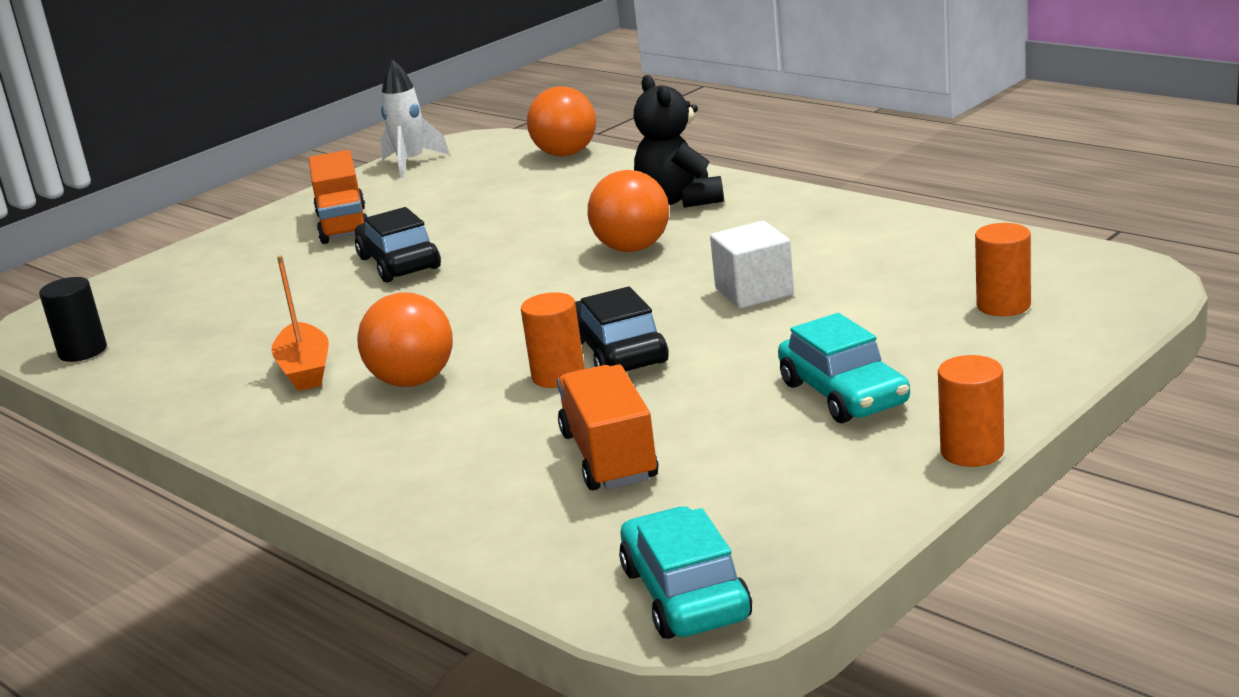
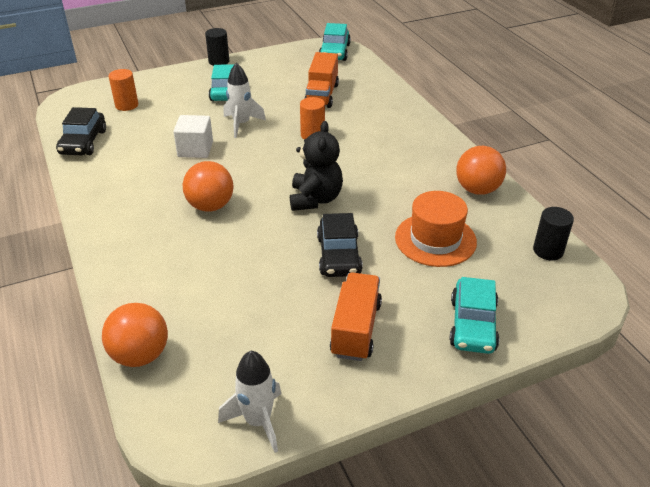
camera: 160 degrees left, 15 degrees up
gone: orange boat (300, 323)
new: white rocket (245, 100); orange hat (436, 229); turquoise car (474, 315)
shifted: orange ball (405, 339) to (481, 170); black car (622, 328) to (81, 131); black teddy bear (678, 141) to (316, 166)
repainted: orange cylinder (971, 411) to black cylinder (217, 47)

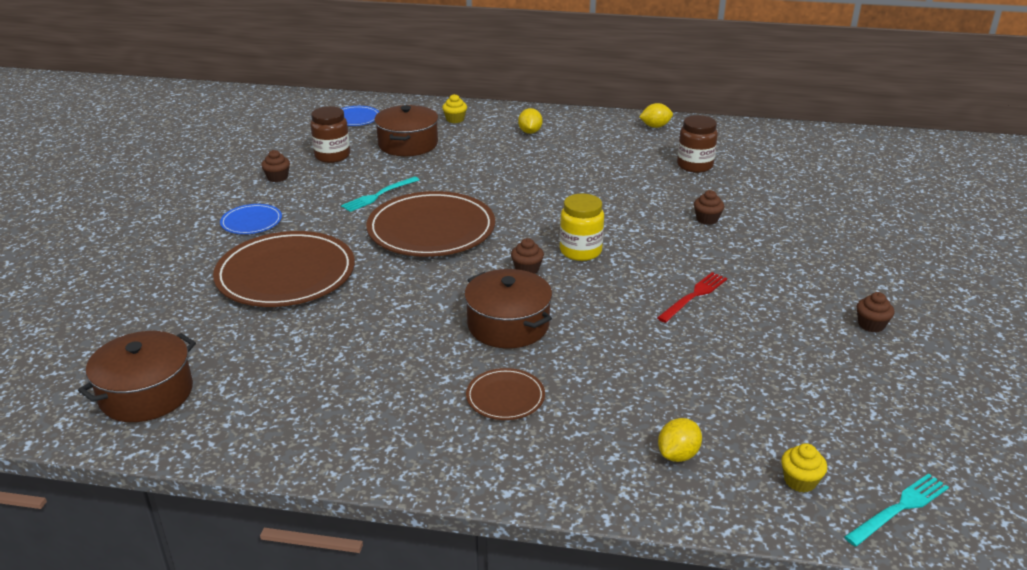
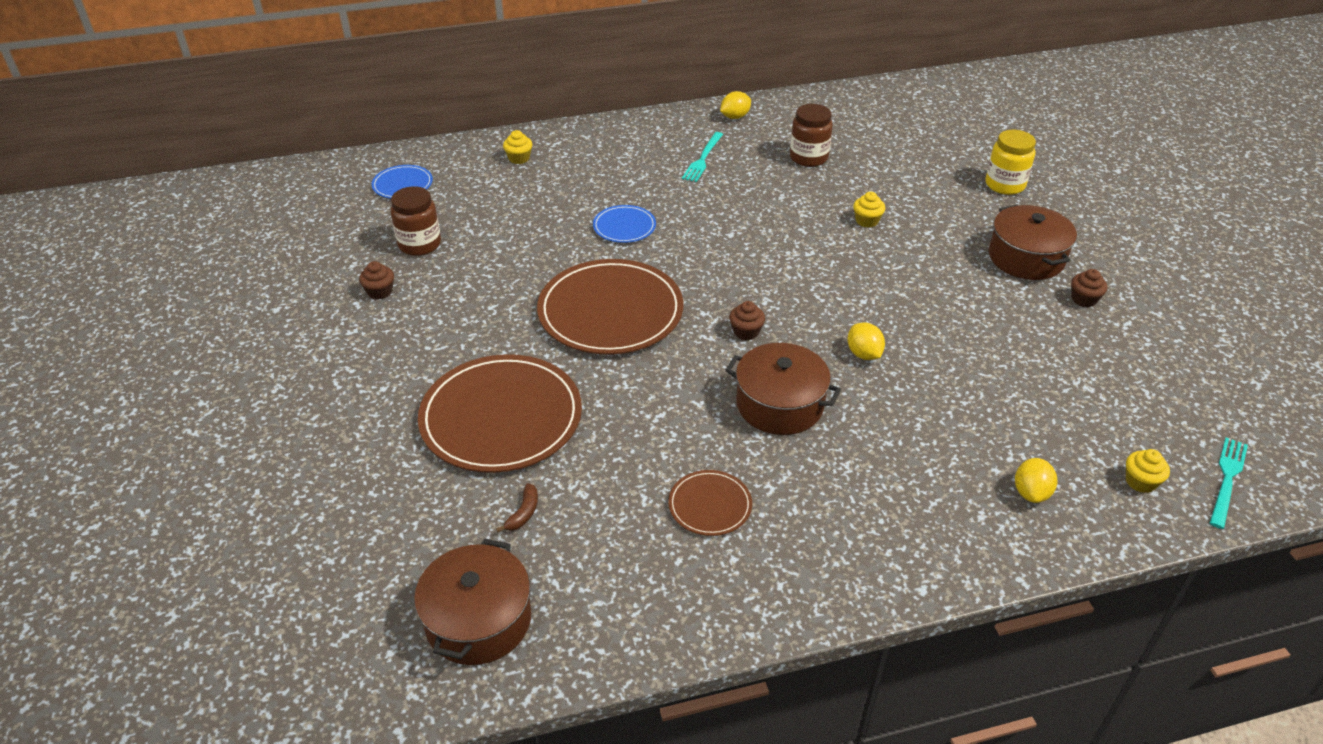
camera: 25 degrees left, 10 degrees up
gone: red fork (692, 297)
new: brown banana (517, 507)
shifted: blue plate (251, 219) to (624, 224); turquoise fork (380, 194) to (702, 157); brown pot (406, 130) to (1033, 242); brown plate (505, 394) to (710, 503); yellow lemon (530, 121) to (866, 341); yellow jar (582, 227) to (1010, 162)
repainted: brown cupcake (709, 207) to yellow cupcake (869, 209)

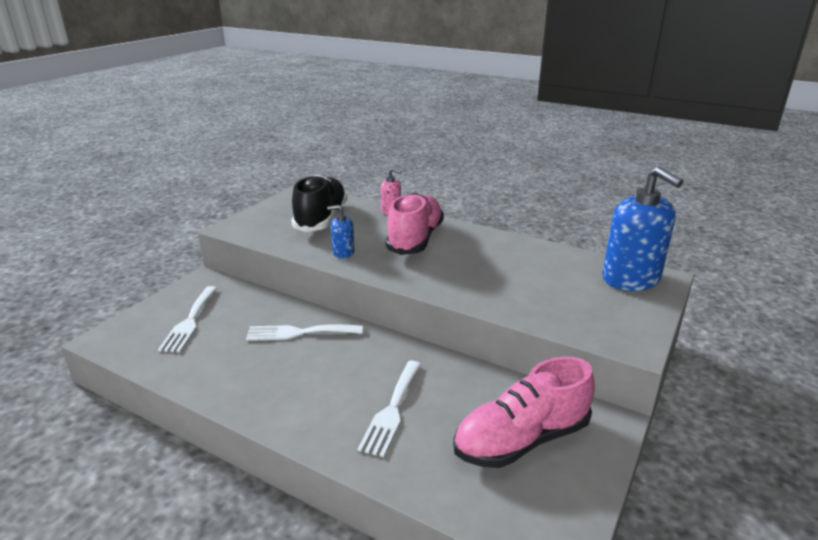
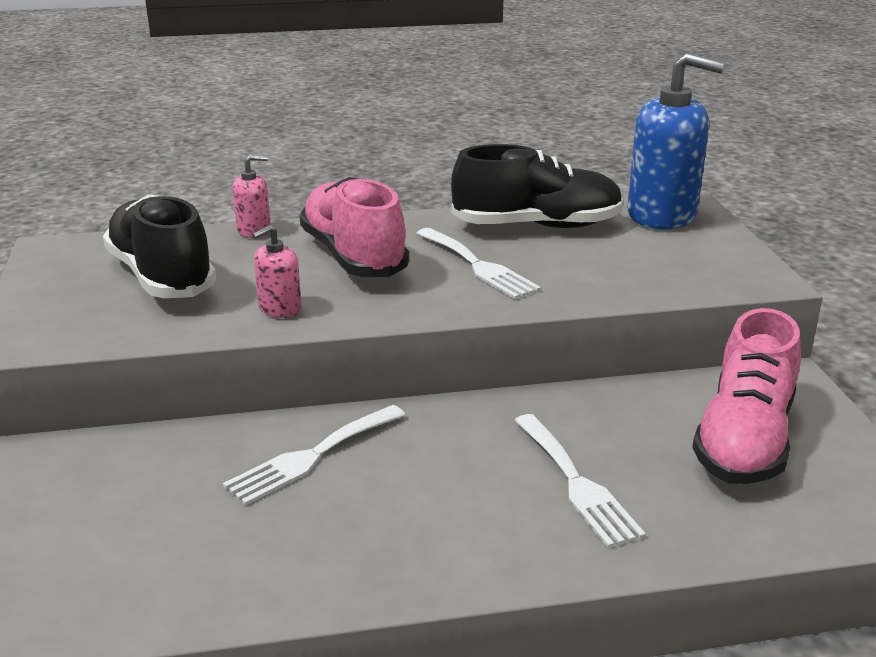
camera: 40 degrees left, 0 degrees up
new: black shoe (537, 186)
shifted: white fork (187, 319) to (478, 263)
repainted: blue soap dispenser (340, 231) to pink soap dispenser (276, 271)

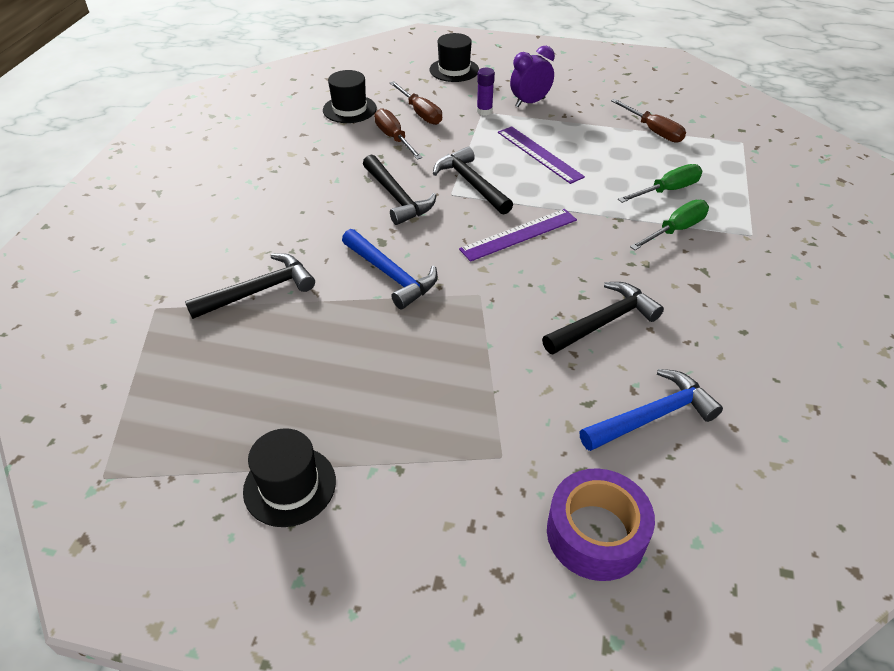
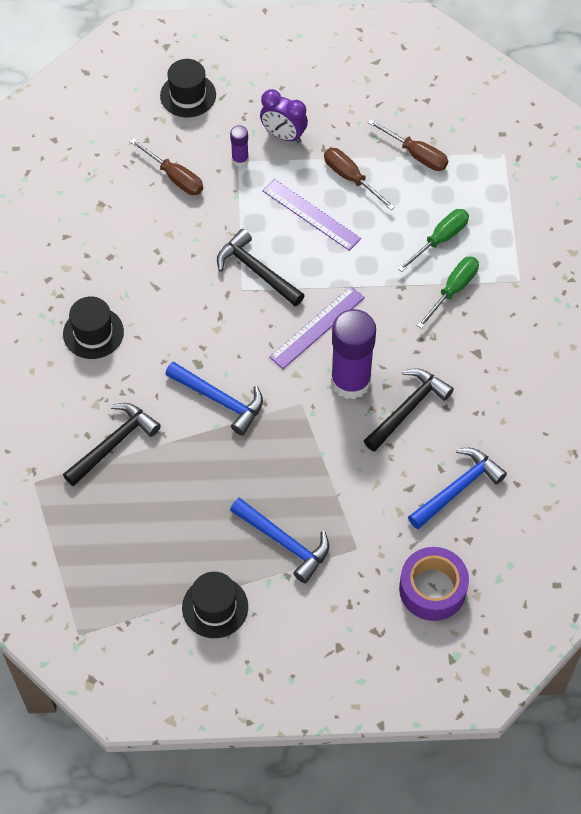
camera: 15 degrees left, 15 degrees up
gone: black hammer (399, 189)
new: blue hammer (279, 540); purple glue stick (353, 354)
shifted: black hat (350, 96) to (93, 328); brown screwdriver (398, 134) to (359, 179)
rotated: purple clock (532, 76) = (284, 116) 105 degrees counterclockwise

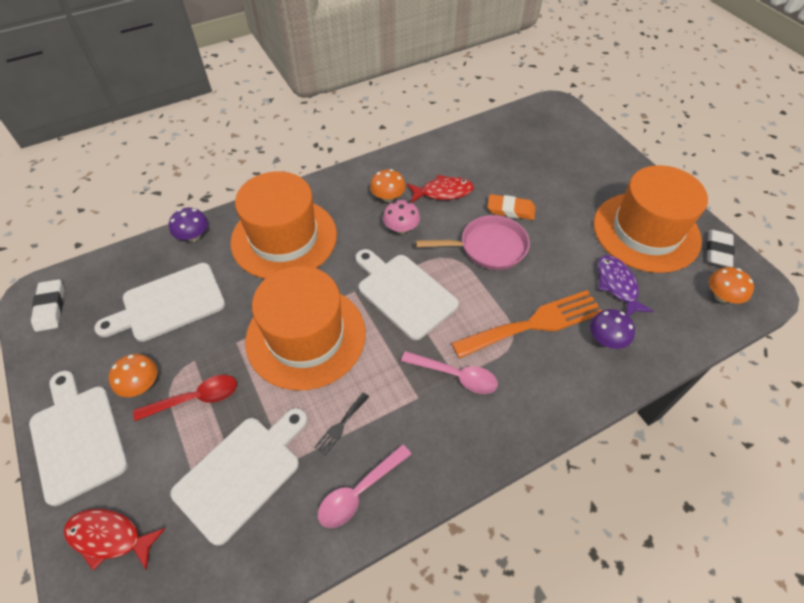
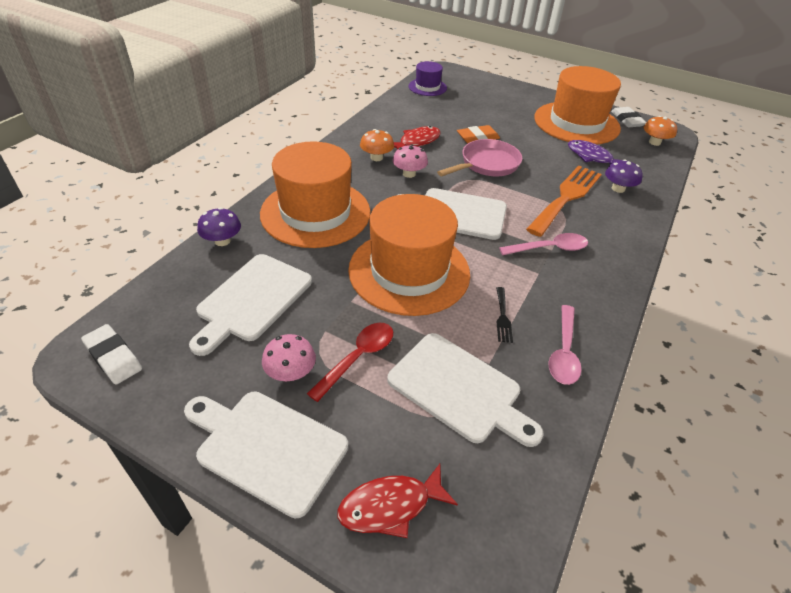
camera: 35 degrees left, 10 degrees down
new: purple hat (428, 78)
repainted: orange mushroom (133, 375) to pink mushroom (289, 357)
rotated: white cutting board (239, 477) = (465, 390) 120 degrees clockwise

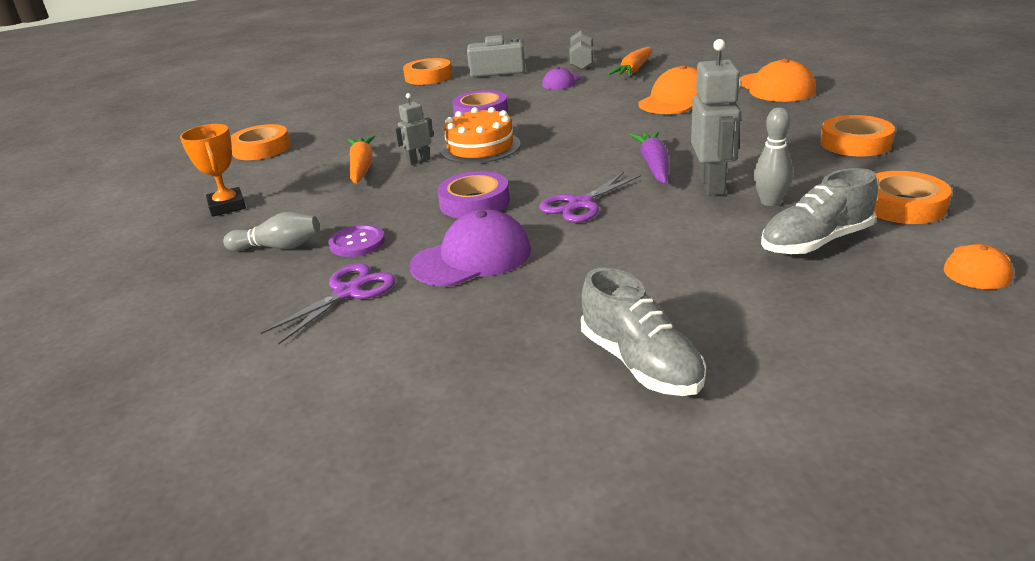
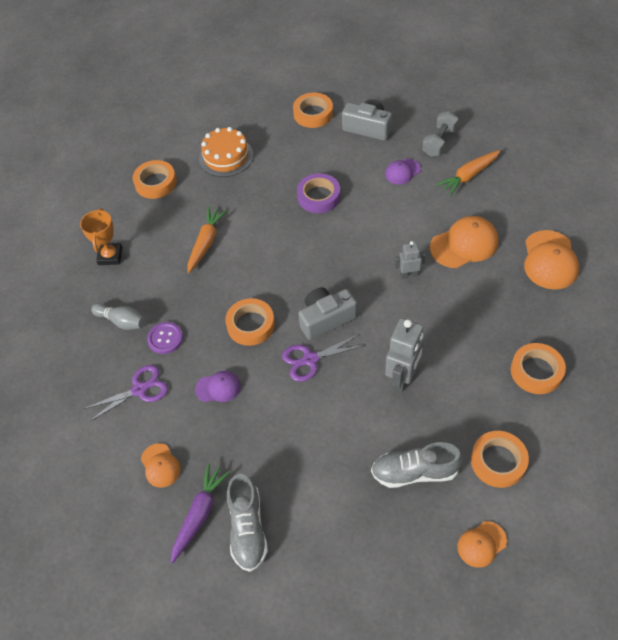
camera: 25 degrees right, 25 degrees up
gone: grey bowling pin (773, 156)
new: orange cap (161, 465); grey camera (327, 314)
shifted: grey robot (413, 129) to (409, 260); orange cake (480, 135) to (226, 152); purple carrot (649, 157) to (200, 513)
repainted: purple tape (473, 195) to orange tape (250, 322)
scaled: purple cap (470, 247) = (218, 386) x0.58

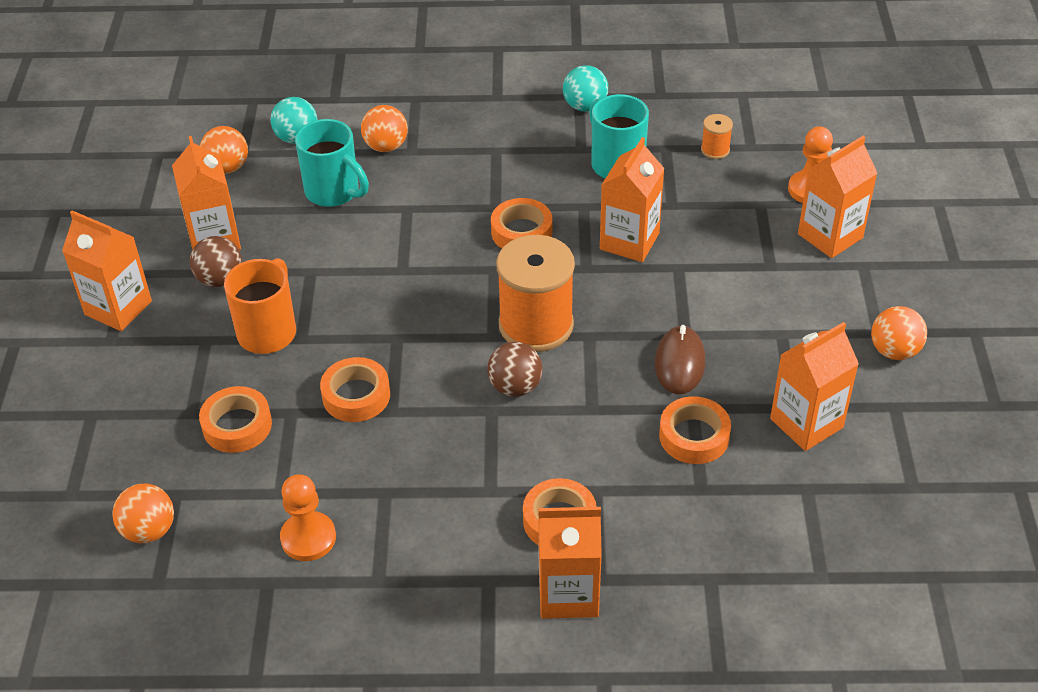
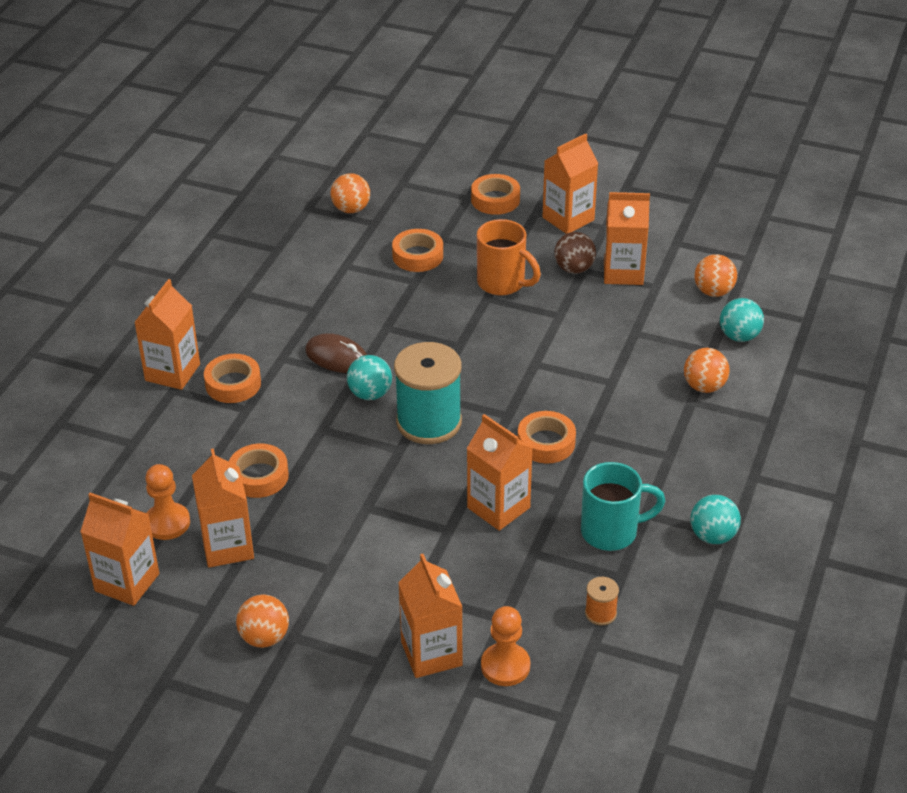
camera: 110 degrees right, 5 degrees down
gone: turquoise mug (332, 163)
new: orange carton (119, 549)
shifted: orange pawn (308, 517) to (167, 502); orange tape (355, 389) to (495, 194); brown mouse (680, 359) to (336, 353)
repainted: brown ball (515, 369) to turquoise ball (369, 377); orange spool (535, 293) to turquoise spool (428, 393)

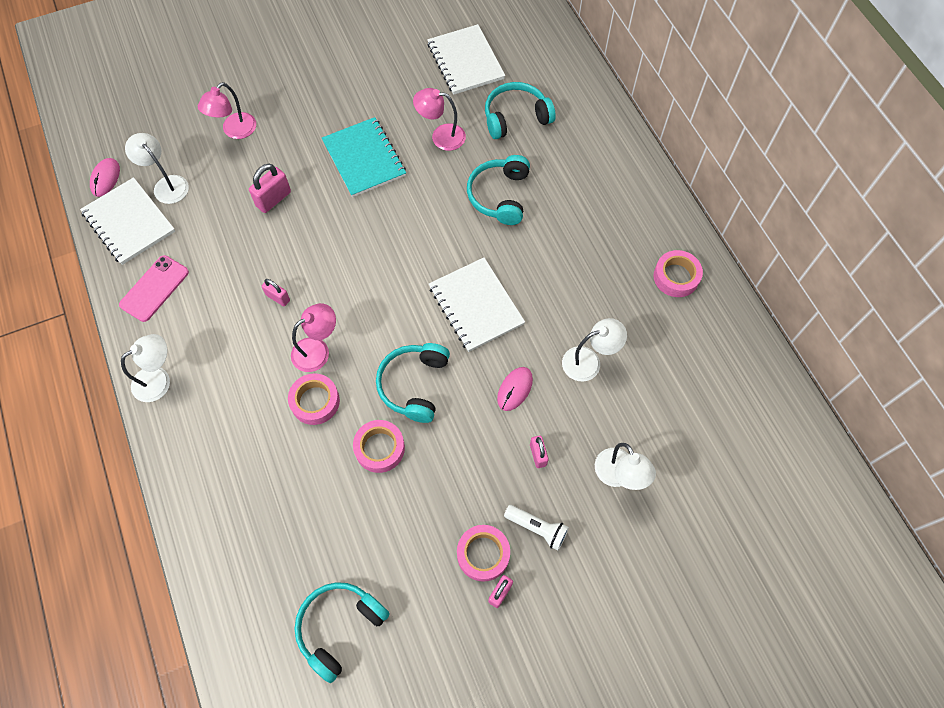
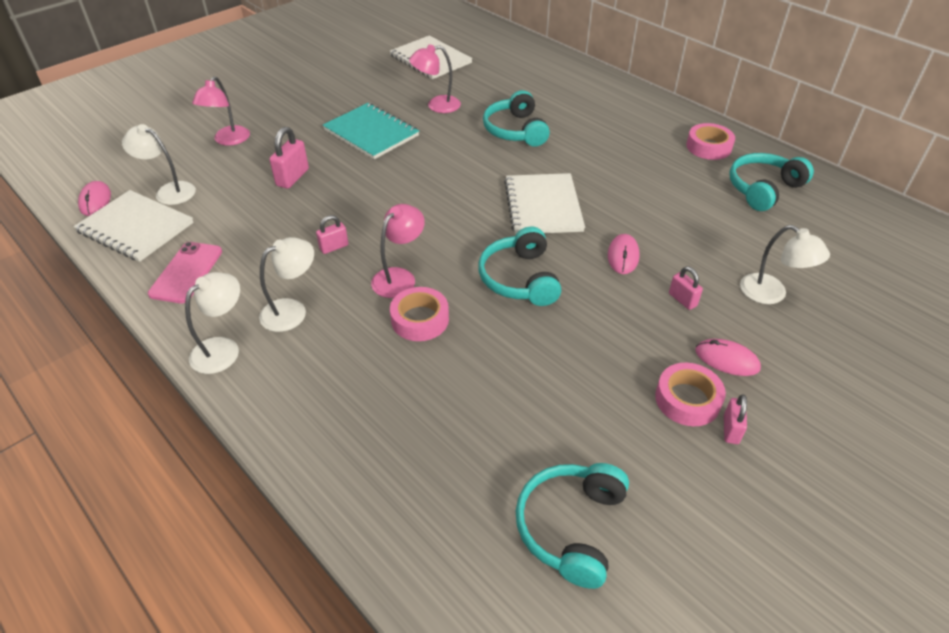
camera: 20 degrees left, 20 degrees down
gone: pink tape (379, 446)
shifted: turquoise headphones (520, 110) to (772, 182); white lamp (594, 349) to (286, 284)
swapped: white flashlight (536, 527) to pink mouse (728, 357)
rotated: pink padlock (276, 292) = (332, 234) 45 degrees counterclockwise; white notebook (477, 305) = (544, 203) 45 degrees clockwise

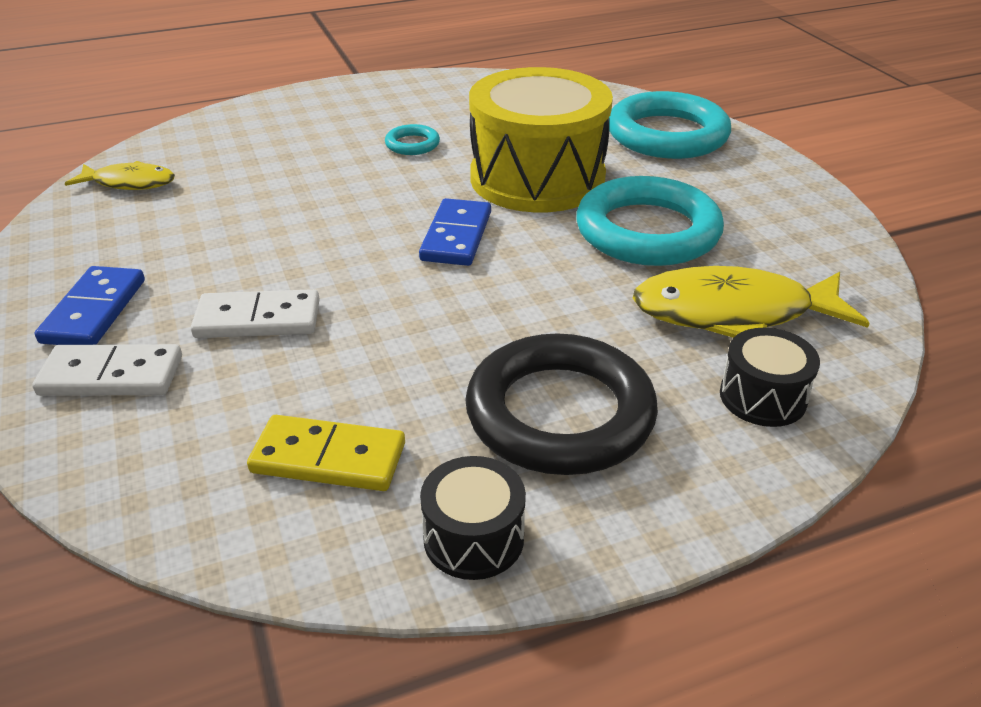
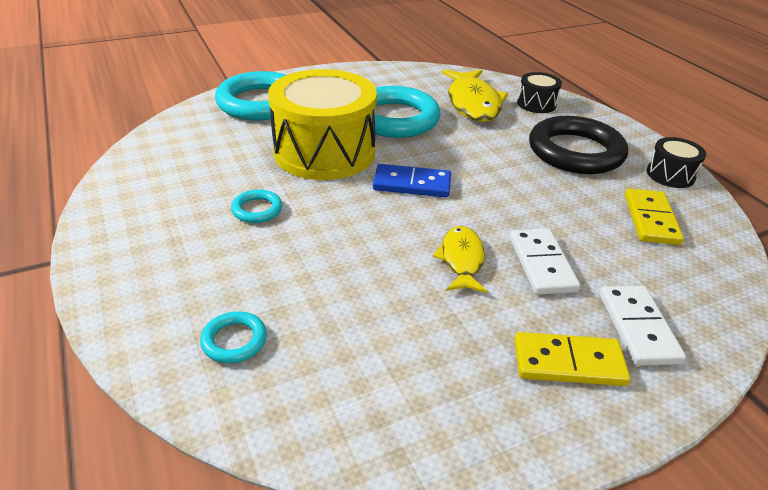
camera: 95 degrees left, 0 degrees up
new: turquoise ring (233, 337)
shifted: yellow fish (120, 175) to (460, 259)
repainted: blue domino (90, 305) to yellow domino (572, 359)

